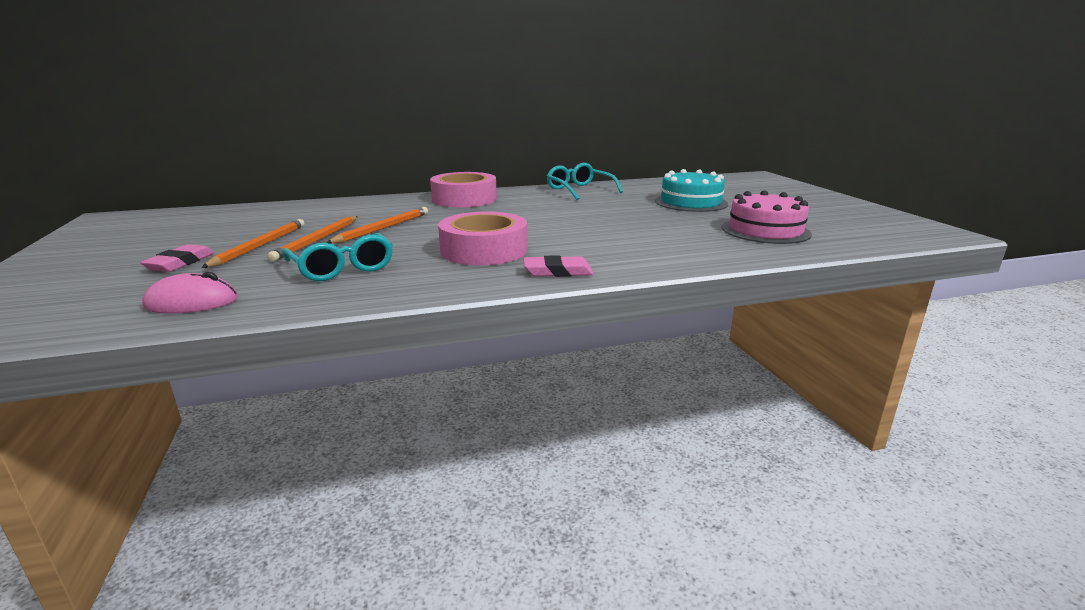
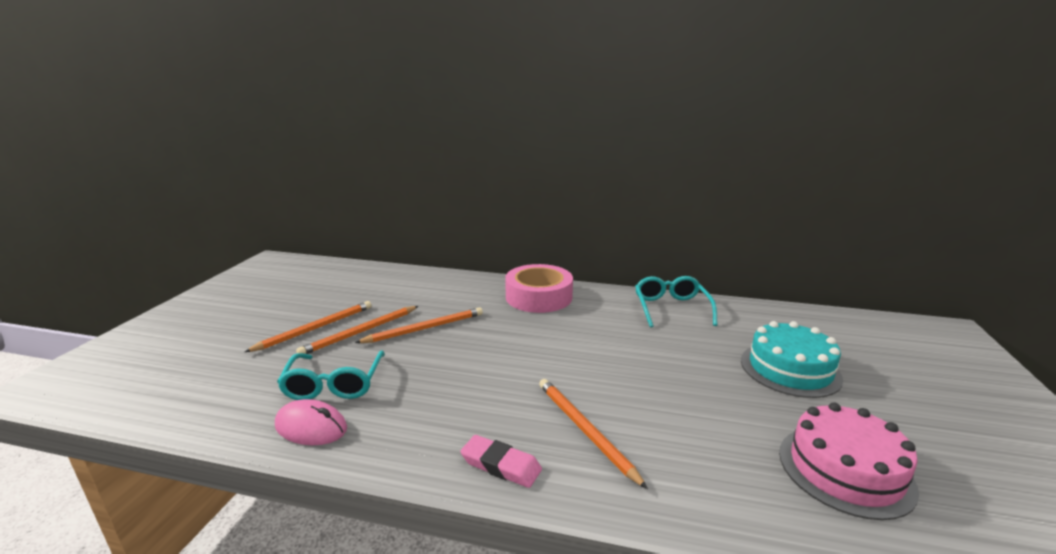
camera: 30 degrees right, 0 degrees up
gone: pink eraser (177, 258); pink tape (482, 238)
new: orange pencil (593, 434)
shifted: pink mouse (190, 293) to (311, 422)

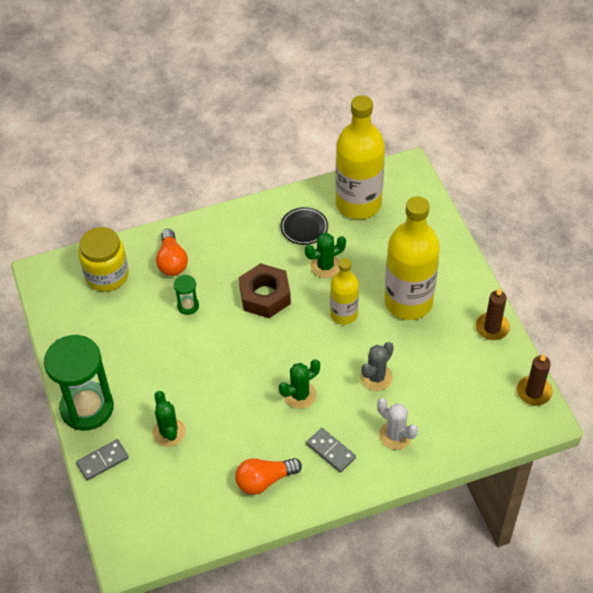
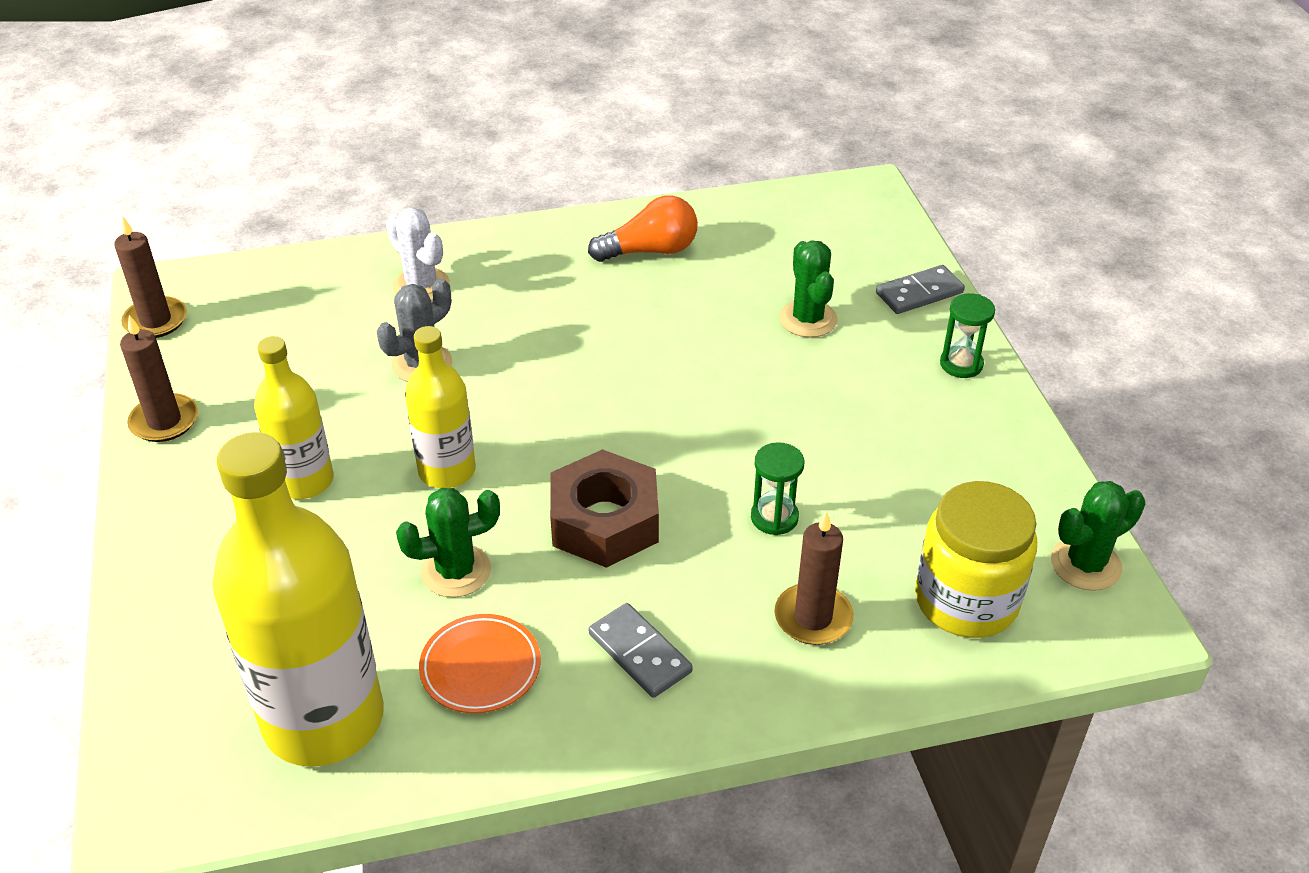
camera: 175 degrees left, 10 degrees down
shifted: green cactus (299, 384) to (1098, 536); grey domino (331, 450) to (641, 650)
swapped: orange light bulb (172, 252) to brown candle (813, 578)
repainted: black plate (304, 226) to orange plate (480, 663)
scaled: green hourglass (79, 383) = (967, 335) x0.43; yellow bottle (412, 258) = (294, 417) x0.56

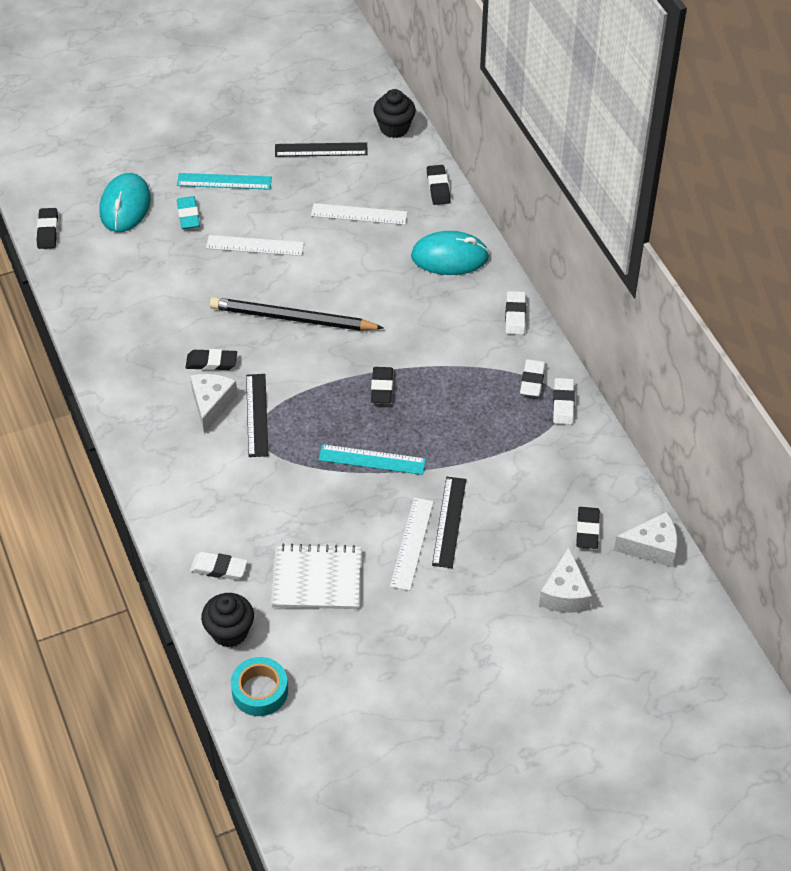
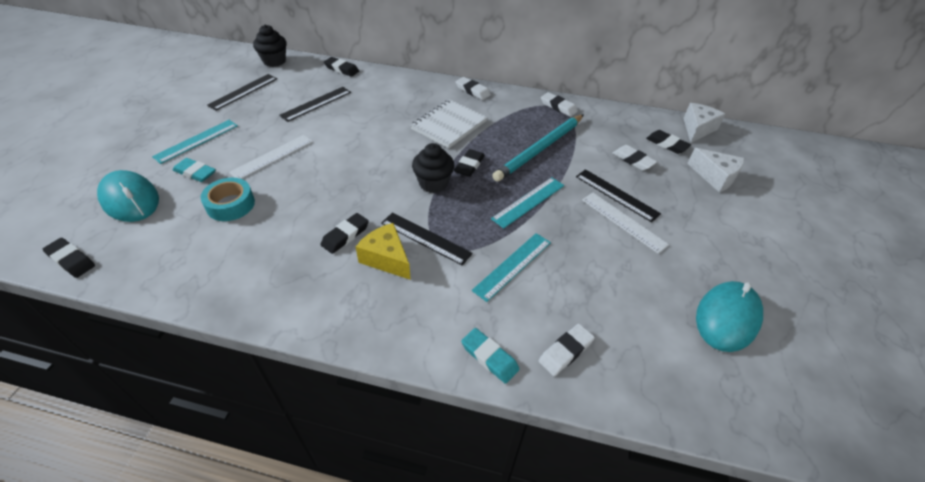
camera: 55 degrees left, 5 degrees down
gone: black pencil (297, 314)
new: turquoise eraser (490, 356); turquoise ruler (511, 267); turquoise pencil (538, 148)
shifted: black cupcake (227, 620) to (433, 168); turquoise tape (259, 686) to (228, 199); white notebook (316, 576) to (449, 123); turquoise mouse (450, 253) to (729, 316); white eraser (533, 378) to (634, 158)
repainted: white cheese (214, 404) to yellow cheese (383, 251); white ruler (359, 214) to black ruler (315, 104)
rotated: black eraser (382, 385) = (469, 163) 75 degrees clockwise

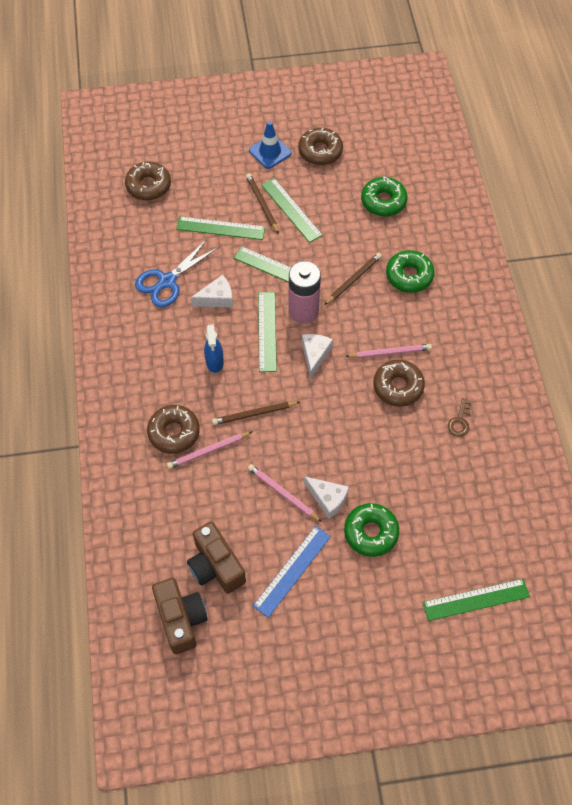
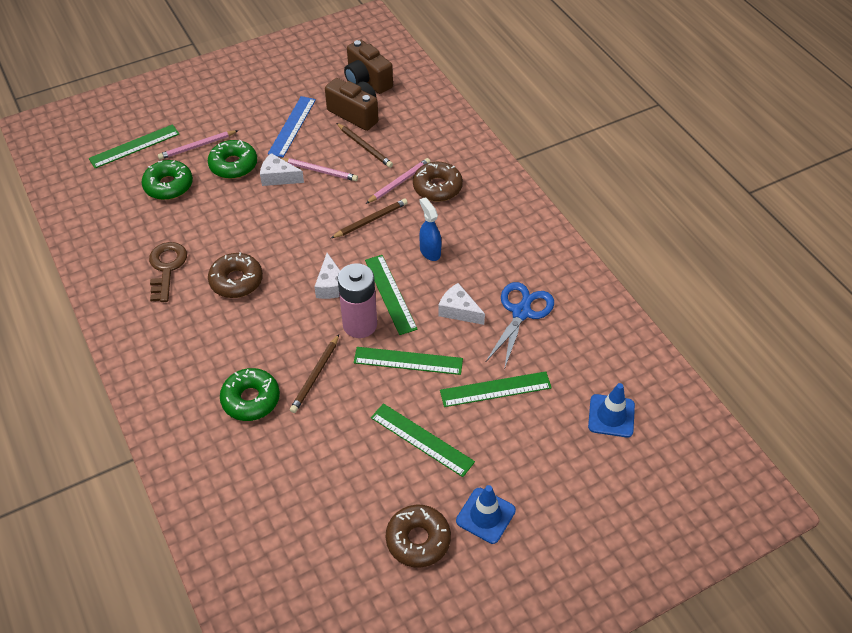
camera: 160 degrees right, 10 degrees down
shifted: brown pencil (262, 203) to (365, 145); pink pencil (388, 351) to (198, 145); green donut (384, 196) to (167, 180)
swapped: brown donut (148, 181) to blue traffic cone (611, 410)
rotated: white cheese (212, 291) = (461, 304) 75 degrees clockwise
scaled: brown key (460, 417) = (168, 272) x1.69

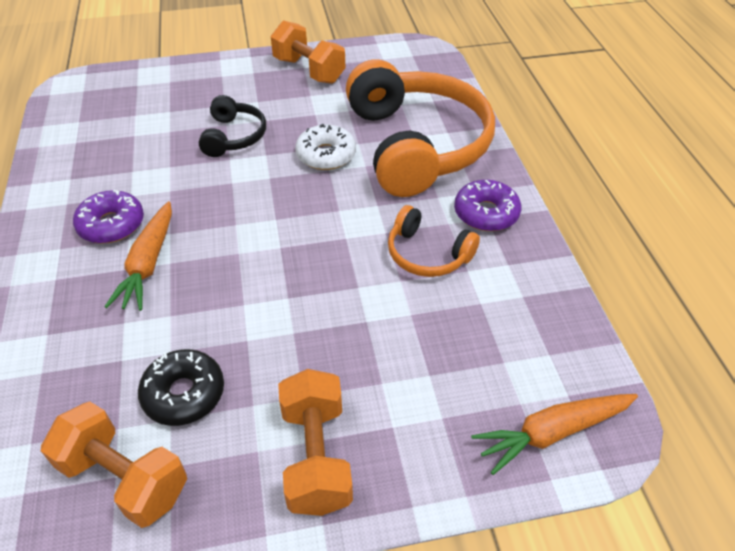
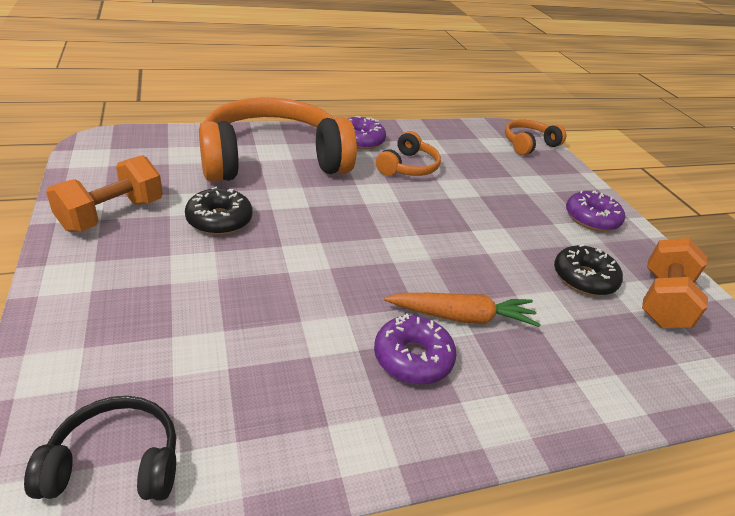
camera: 100 degrees left, 10 degrees down
gone: white donut (325, 147)
new: black donut (218, 211)
shifted: black headphones (232, 126) to (100, 448)
swapped: orange dumbbell (315, 442) to purple donut (595, 211); orange carrot (554, 434) to orange headphones (535, 137)

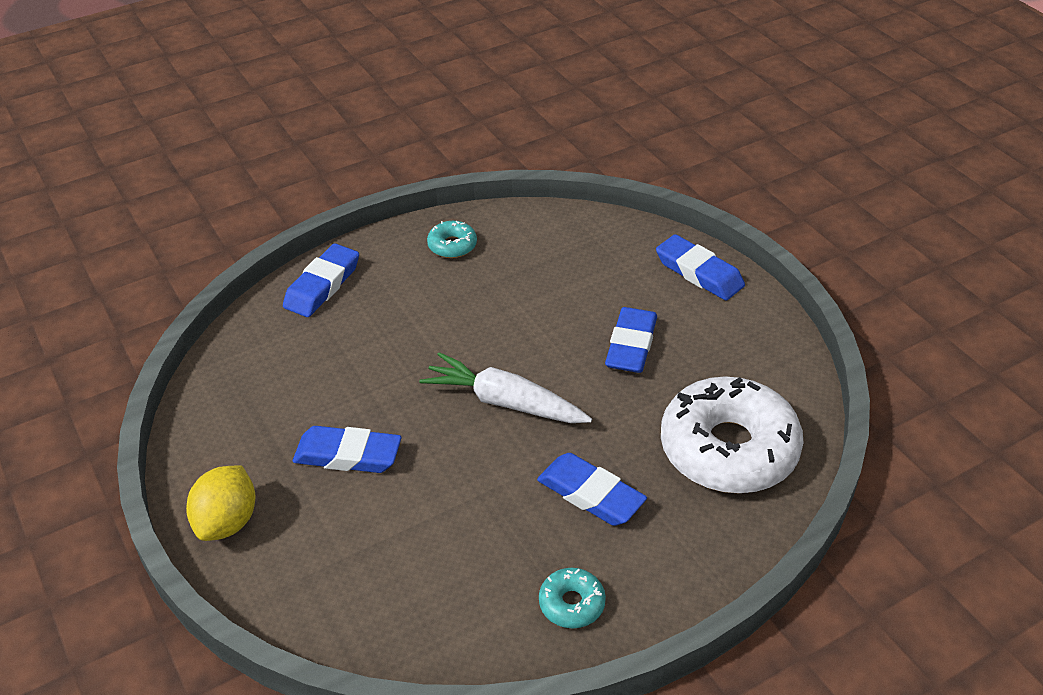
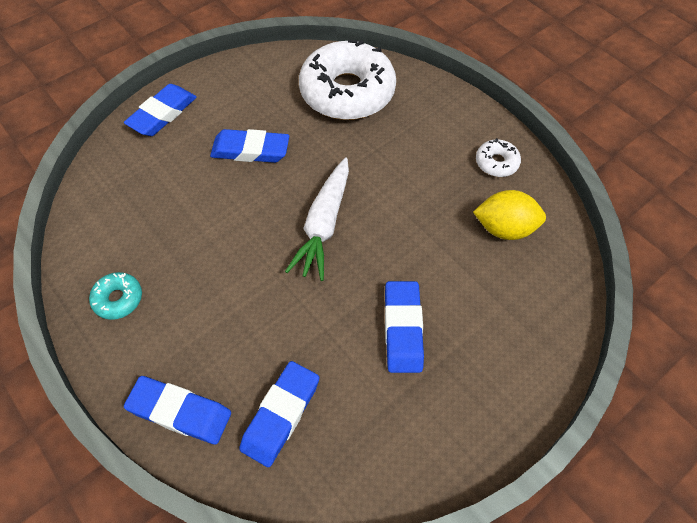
camera: 100 degrees left, 15 degrees up
shifted: yellow lemon (221, 503) to (509, 215); blue eraser (592, 489) to (279, 414)
repainted: turquoise donut (572, 598) to white donut (498, 157)

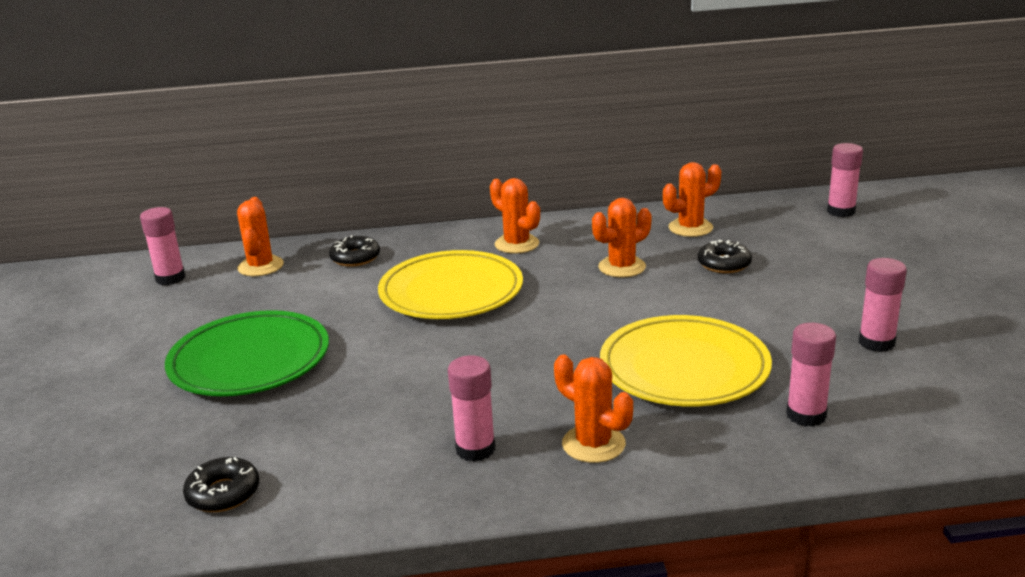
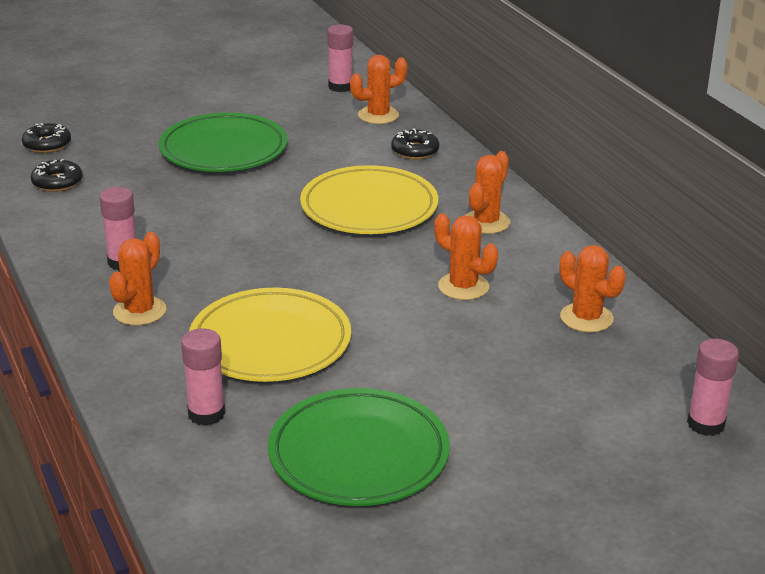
camera: 70 degrees right, 5 degrees up
shifted: black donut (725, 256) to (46, 138)
swapped: pink glue stick (883, 305) to green plate (359, 447)

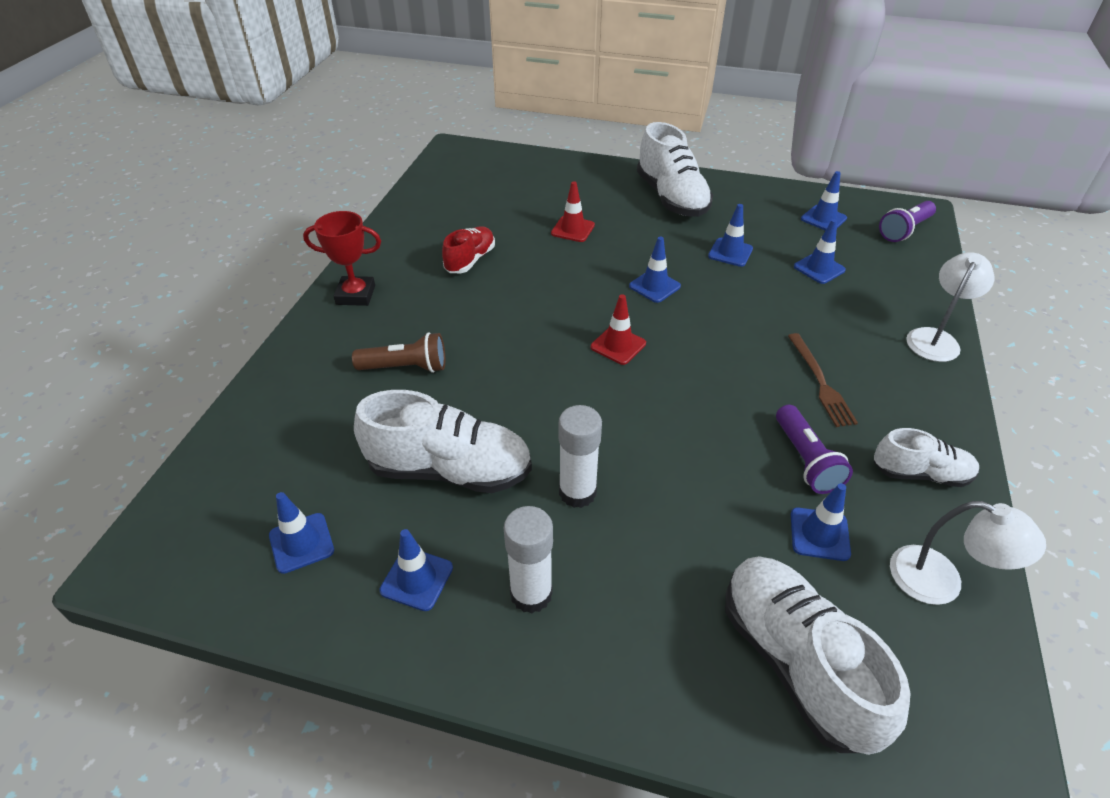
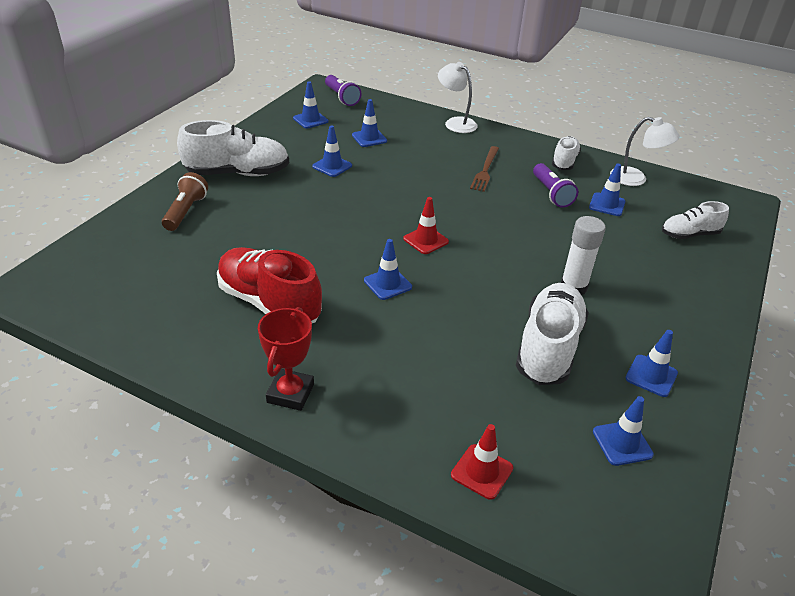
camera: 80 degrees left, 5 degrees down
gone: white glue stick (528, 560)
shifted: brown flashlight (398, 352) to (185, 201); red traffic cone (573, 211) to (482, 462); blue traffic cone (655, 270) to (388, 269)
rotated: purple flashlight (814, 449) = (555, 185) 75 degrees clockwise; brown fork (823, 380) = (484, 169) 105 degrees clockwise; white lamp (968, 553) = (645, 151) 75 degrees clockwise
scaled: red shoe (468, 249) = (269, 285) x1.71; white shoe (818, 655) = (695, 220) x0.58

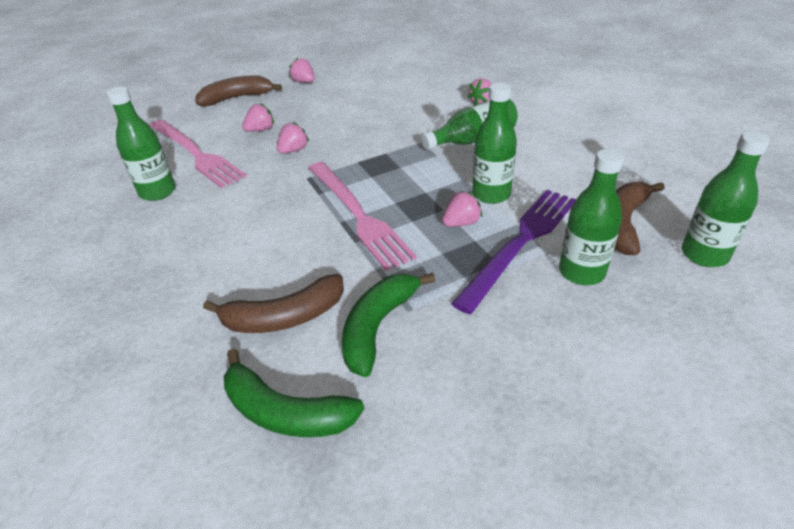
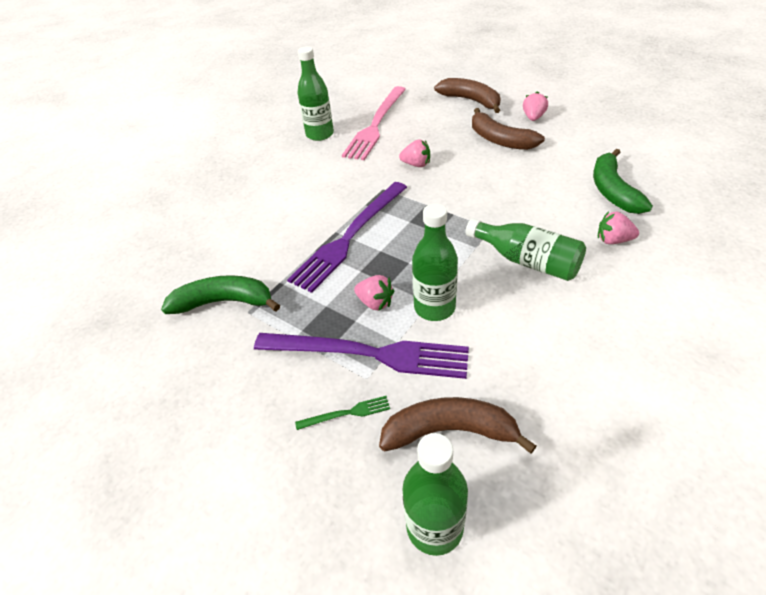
camera: 65 degrees right, 5 degrees up
gone: pink strawberry (258, 117)
shifted: brown banana (273, 303) to (508, 129); green banana (294, 393) to (623, 181)
swapped: green bottle (591, 217) to green fork (342, 413)
repainted: pink fork (363, 216) to purple fork (347, 237)

